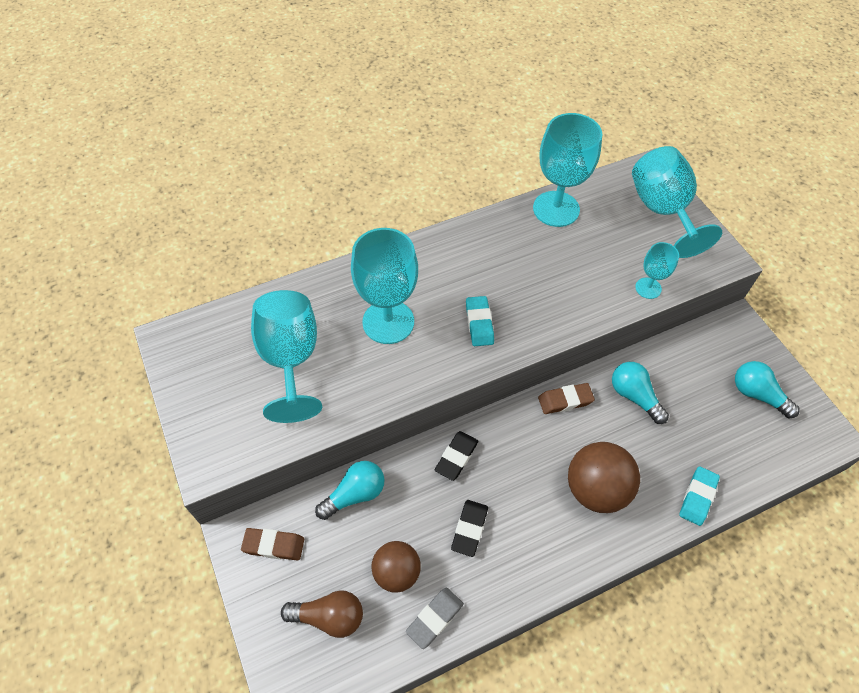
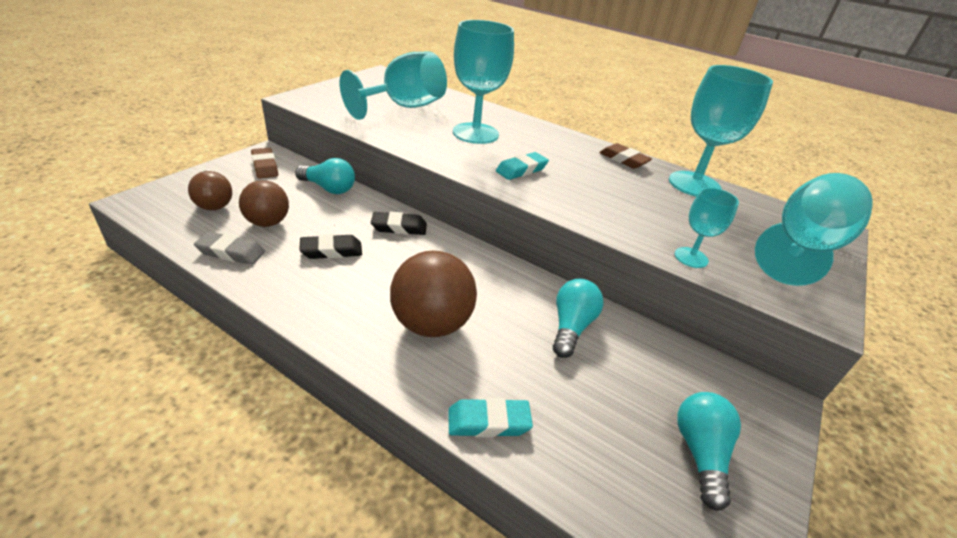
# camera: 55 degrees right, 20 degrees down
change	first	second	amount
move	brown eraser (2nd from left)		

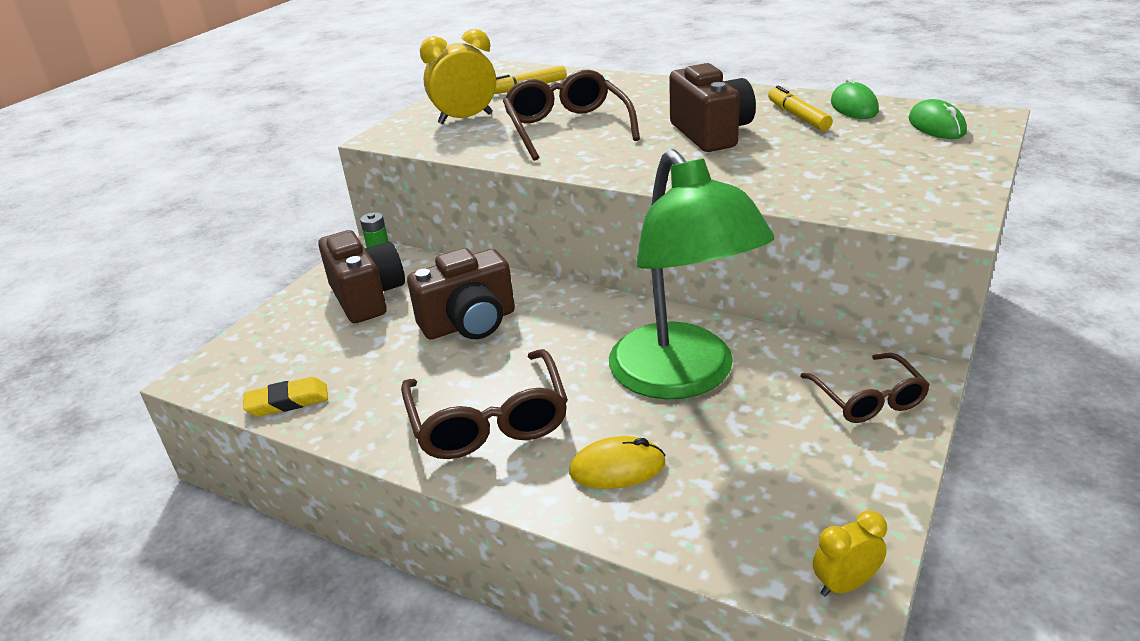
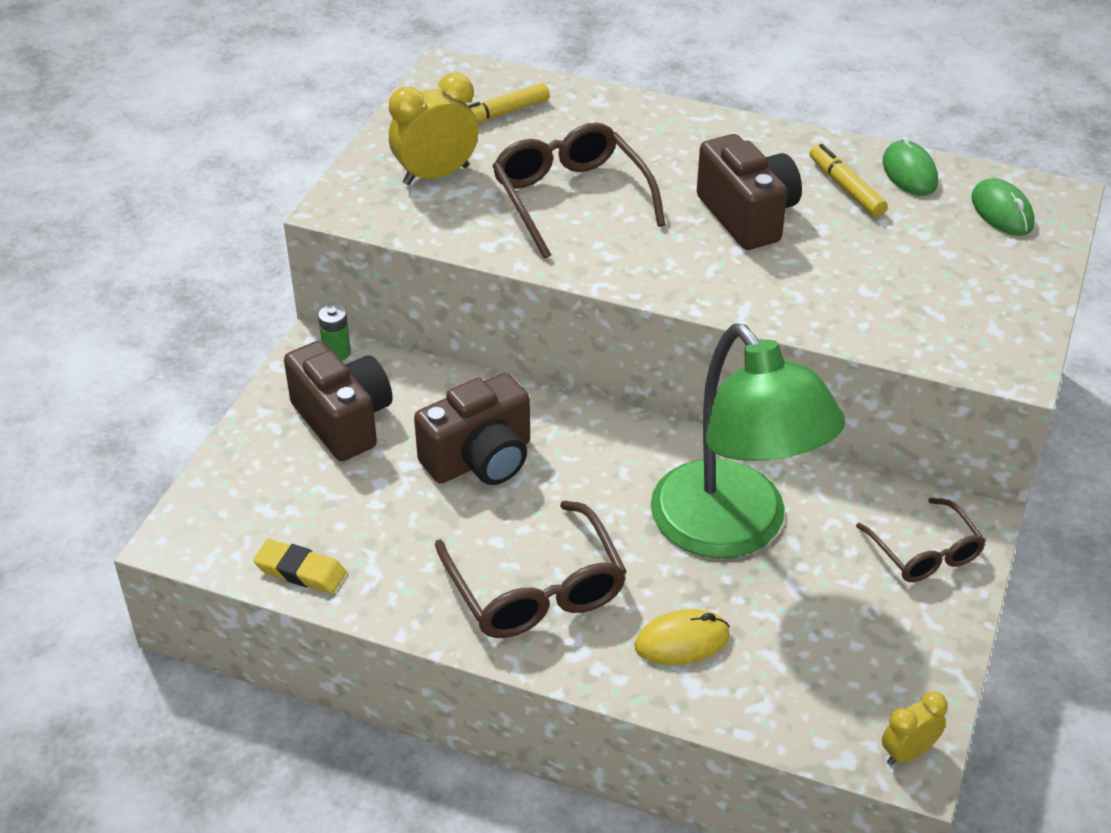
# camera: 10 degrees left, 10 degrees up
change	first	second	amount
rotate	yellow eraser		45 degrees clockwise

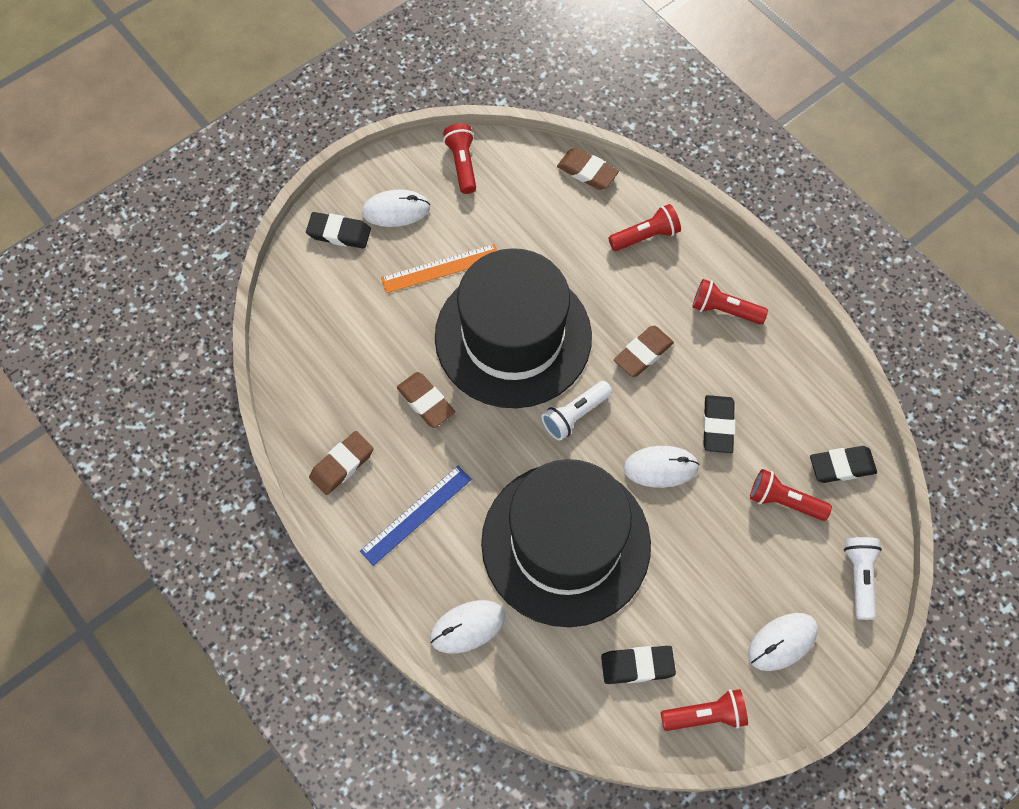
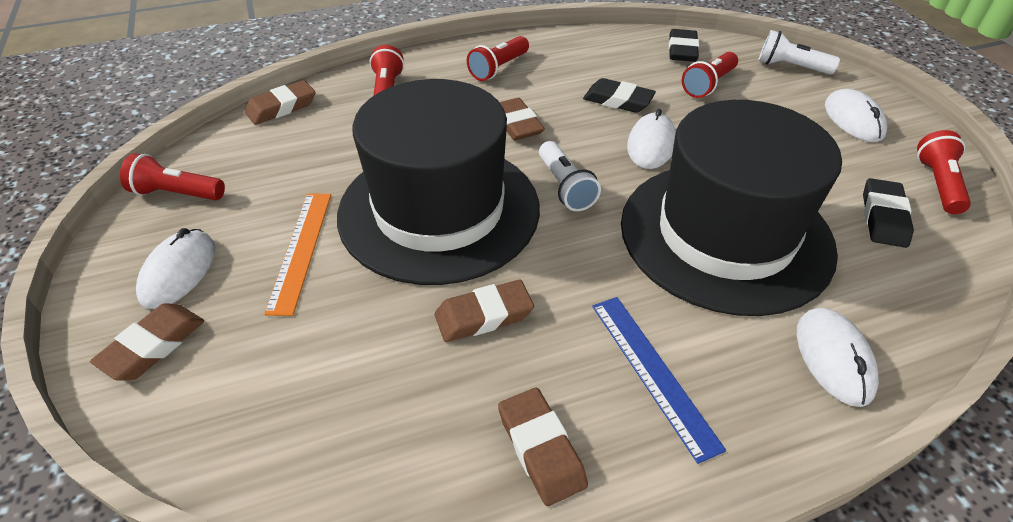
# camera: 70 degrees left, 20 degrees down
change	first	second	amount
recolor	black eraser (1st from left)	brown eraser (1st from left)	

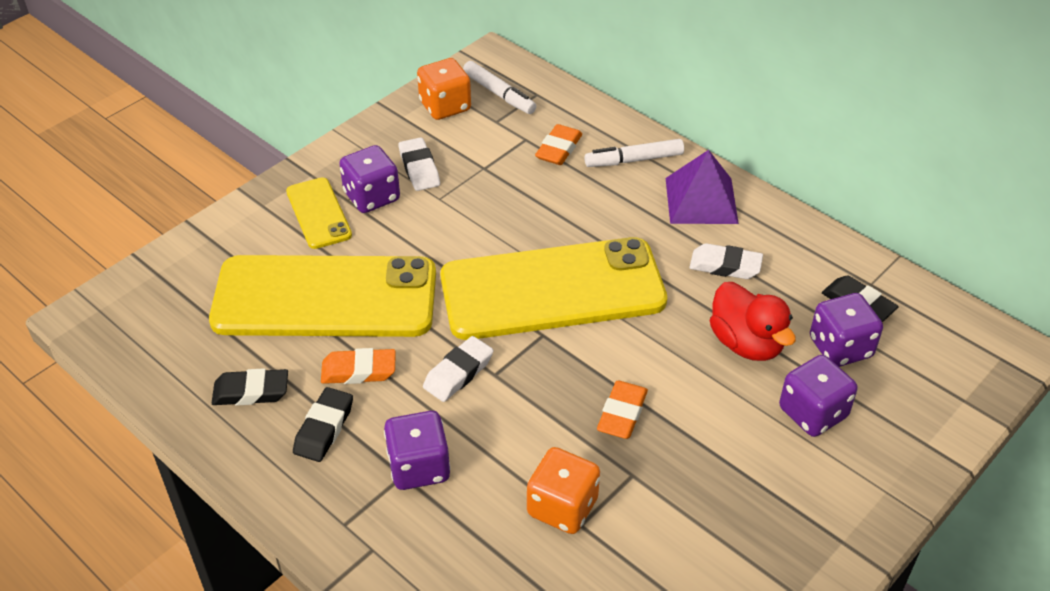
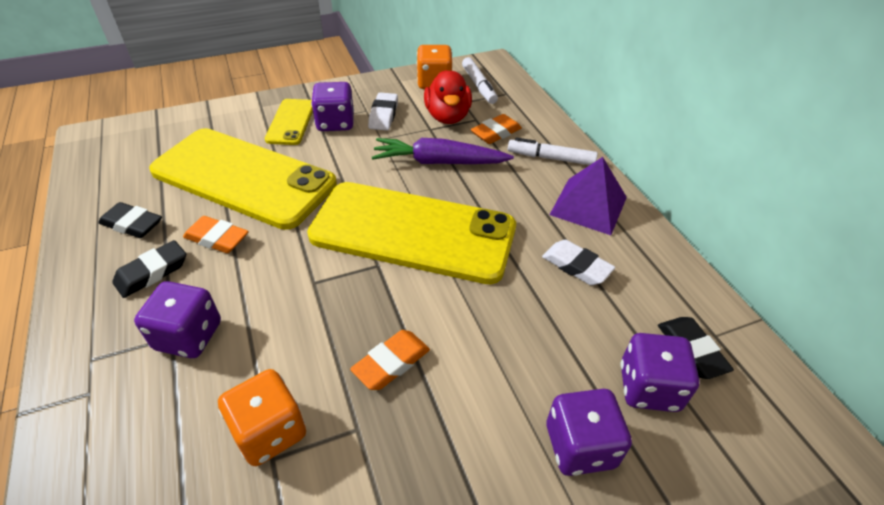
# camera: 25 degrees right, 0 degrees up
change	first	second	amount
delete	white eraser (2nd from left)		
move	red duck		
insert		purple carrot	

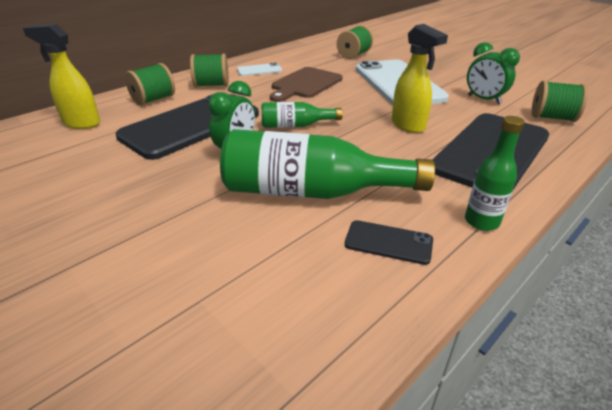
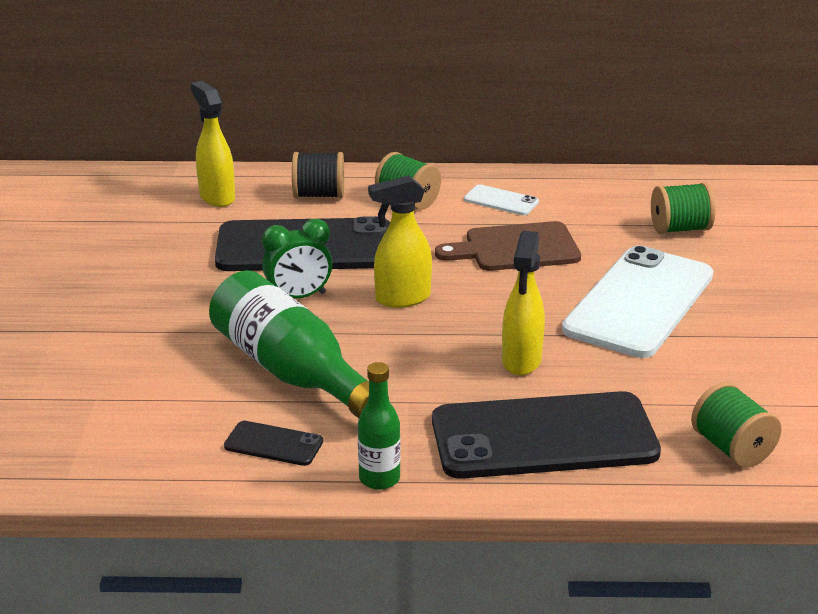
# camera: 45 degrees right, 5 degrees down
change	first	second	amount
recolor	green spool (1st from left)	black spool	
replace	green bottle (1st from left)	yellow spray bottle (2nd from left)	
rotate	black phone (2nd from left in the first image)	black phone (1st from left)	45 degrees counterclockwise
delete	green clock (2nd from left)		

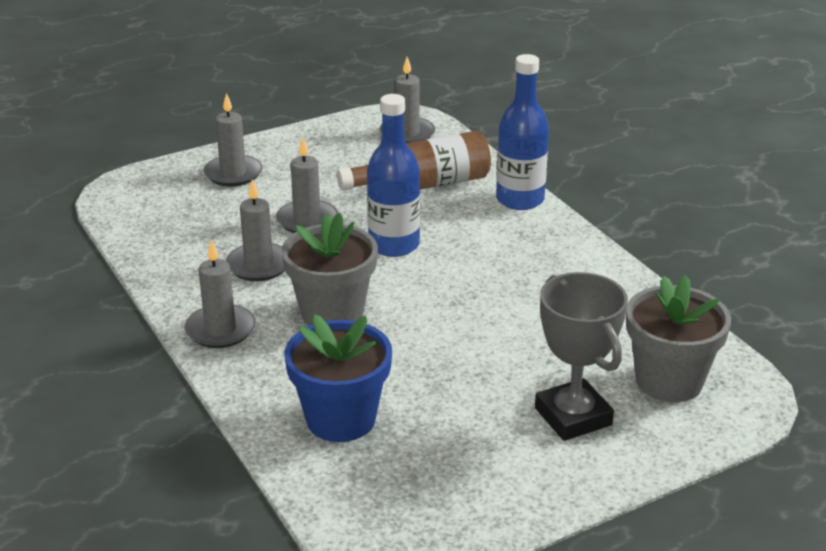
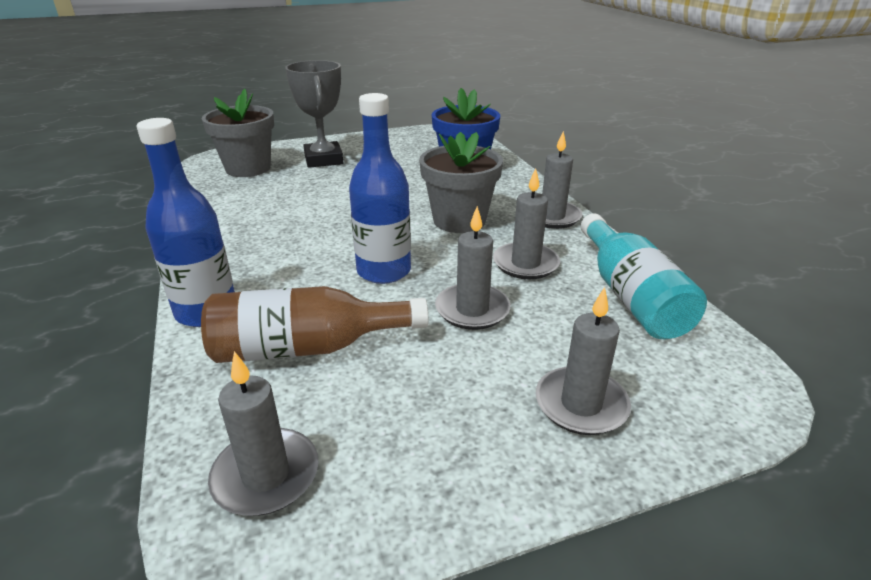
# camera: 170 degrees left, 0 degrees up
change	first	second	amount
insert		turquoise bottle	

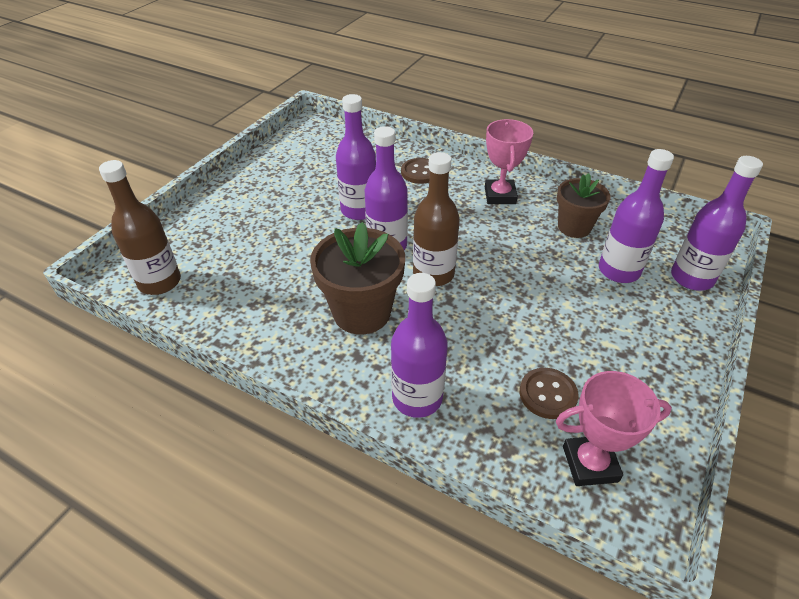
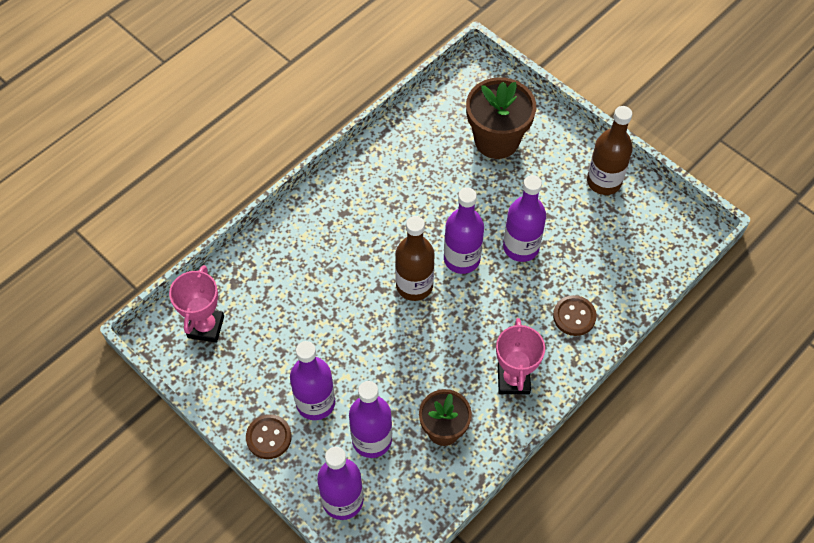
# camera: 105 degrees right, 15 degrees up
change	first	second	amount
move	brown bottle (1st from left in the first image)	brown bottle (2nd from left)	
move	brown flower pot (1st from left in the first image)	brown flower pot (2nd from left)	
move	purple bottle (3rd from left in the first image)	purple bottle (1st from left)	
rotate	pink trophy (1st from left in the first image)	pink trophy (2nd from left)	75 degrees clockwise
move	brown button (2nd from left in the first image)	brown button (1st from left)	

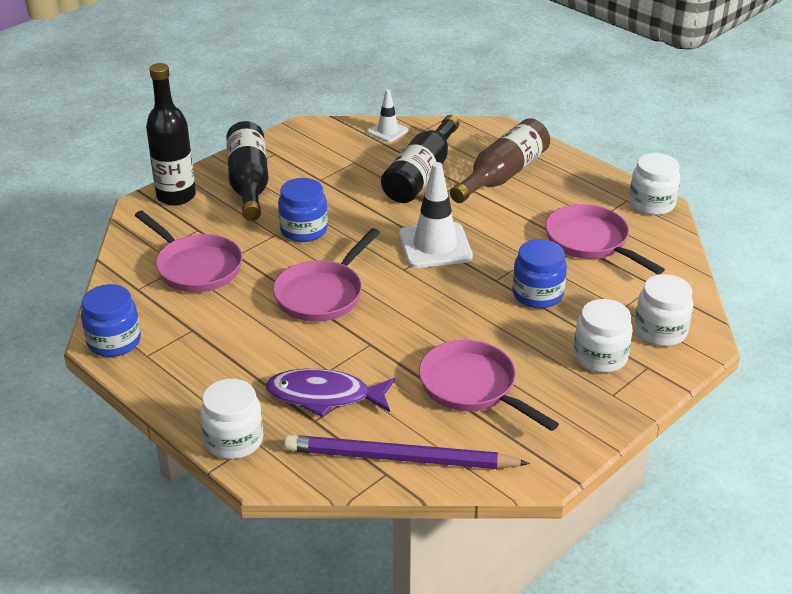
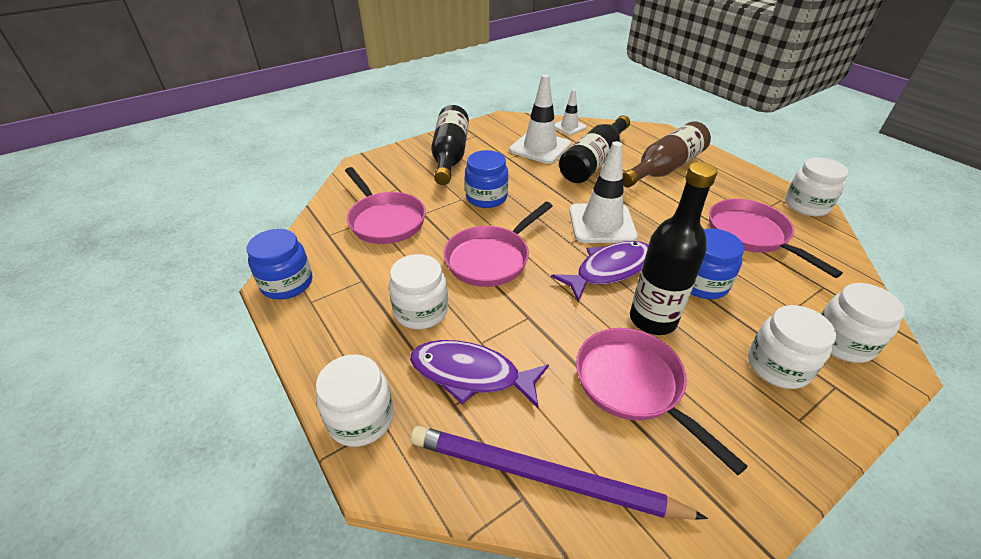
# camera: 10 degrees right, 5 degrees up
change	first	second	amount
move	black bottle (1st from left in the first image)	black bottle (3rd from left)	
insert		white jar (2nd from left)	
insert		white traffic cone (1st from left)	
insert		purple fish (2nd from left)	

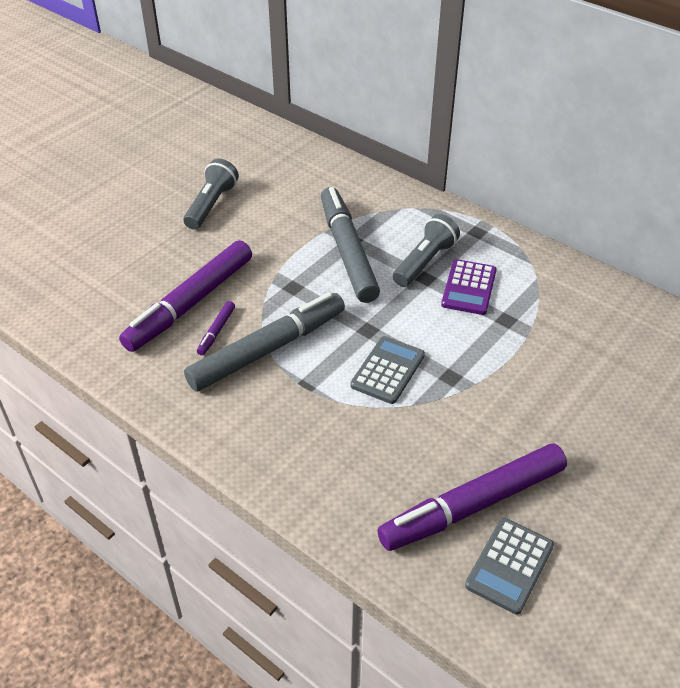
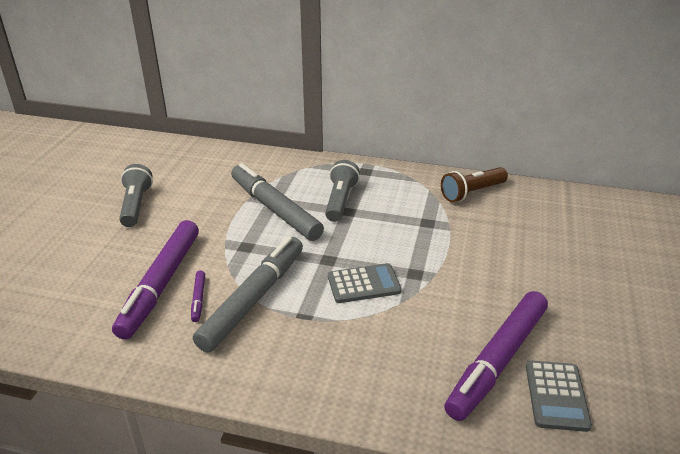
# camera: 25 degrees left, 10 degrees down
change	first	second	amount
rotate	grey calculator (1st from left)		75 degrees clockwise
delete	purple calculator		
insert		brown flashlight	

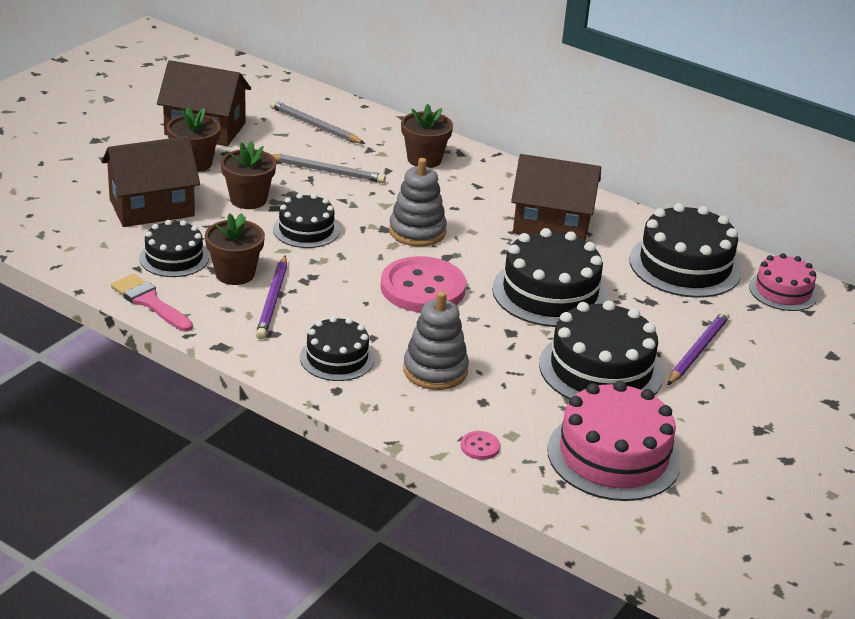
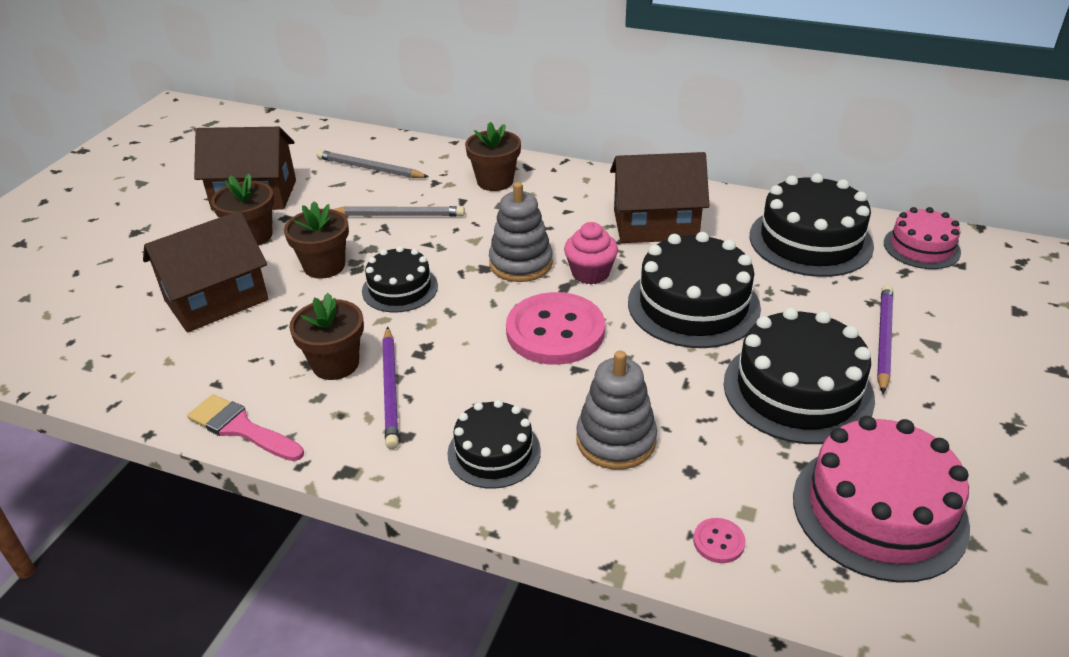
# camera: 10 degrees left, 5 degrees up
change	first	second	amount
delete	black cake (1st from left)		
insert		pink cupcake	

